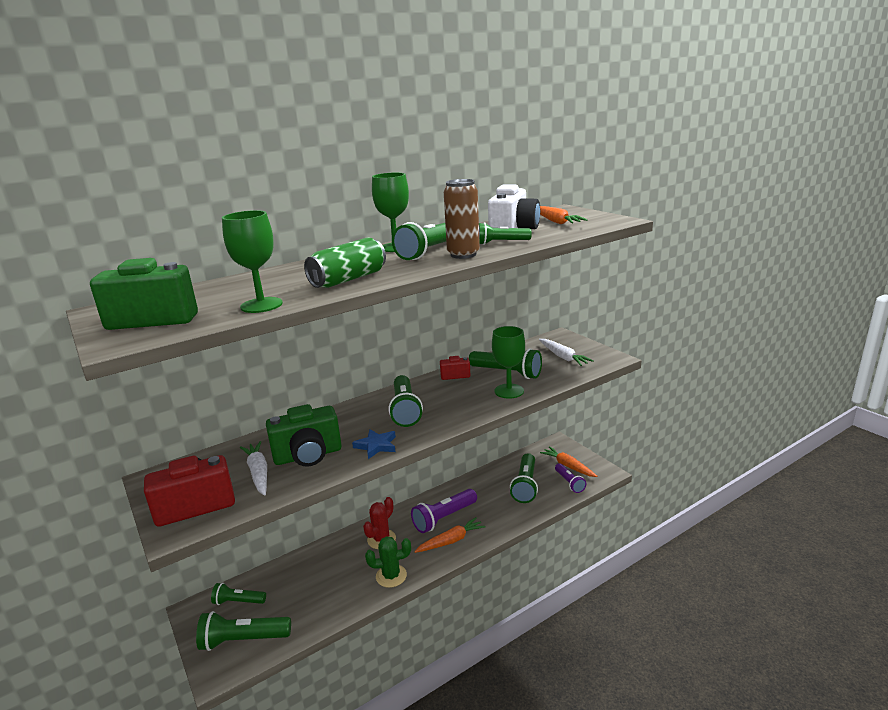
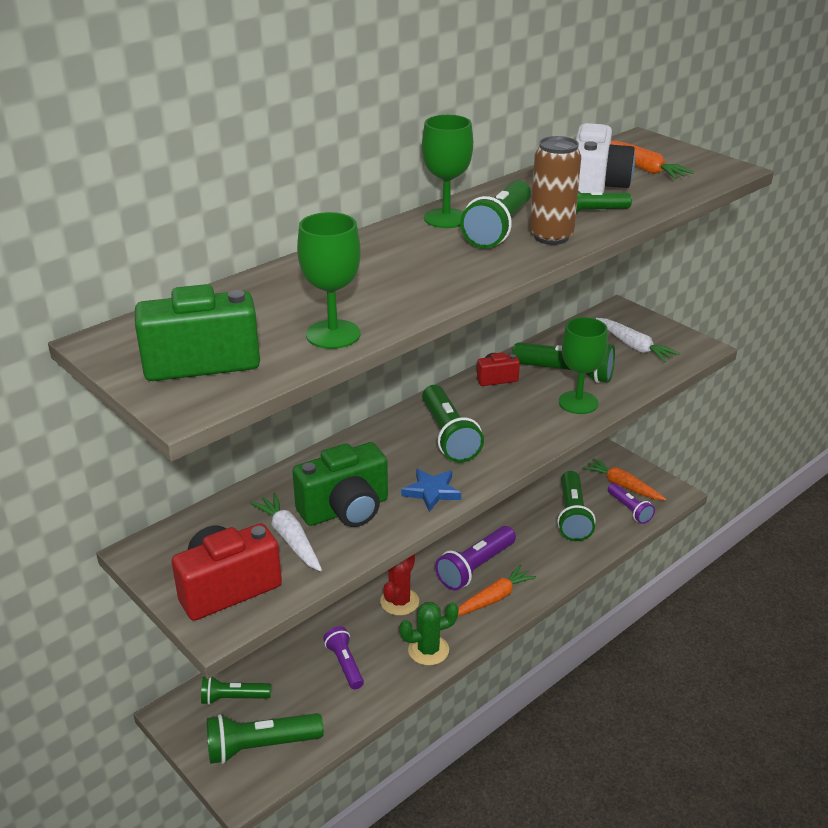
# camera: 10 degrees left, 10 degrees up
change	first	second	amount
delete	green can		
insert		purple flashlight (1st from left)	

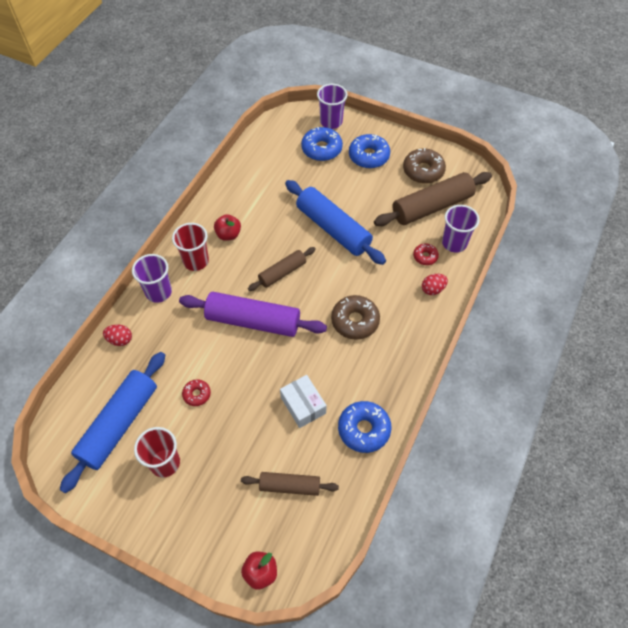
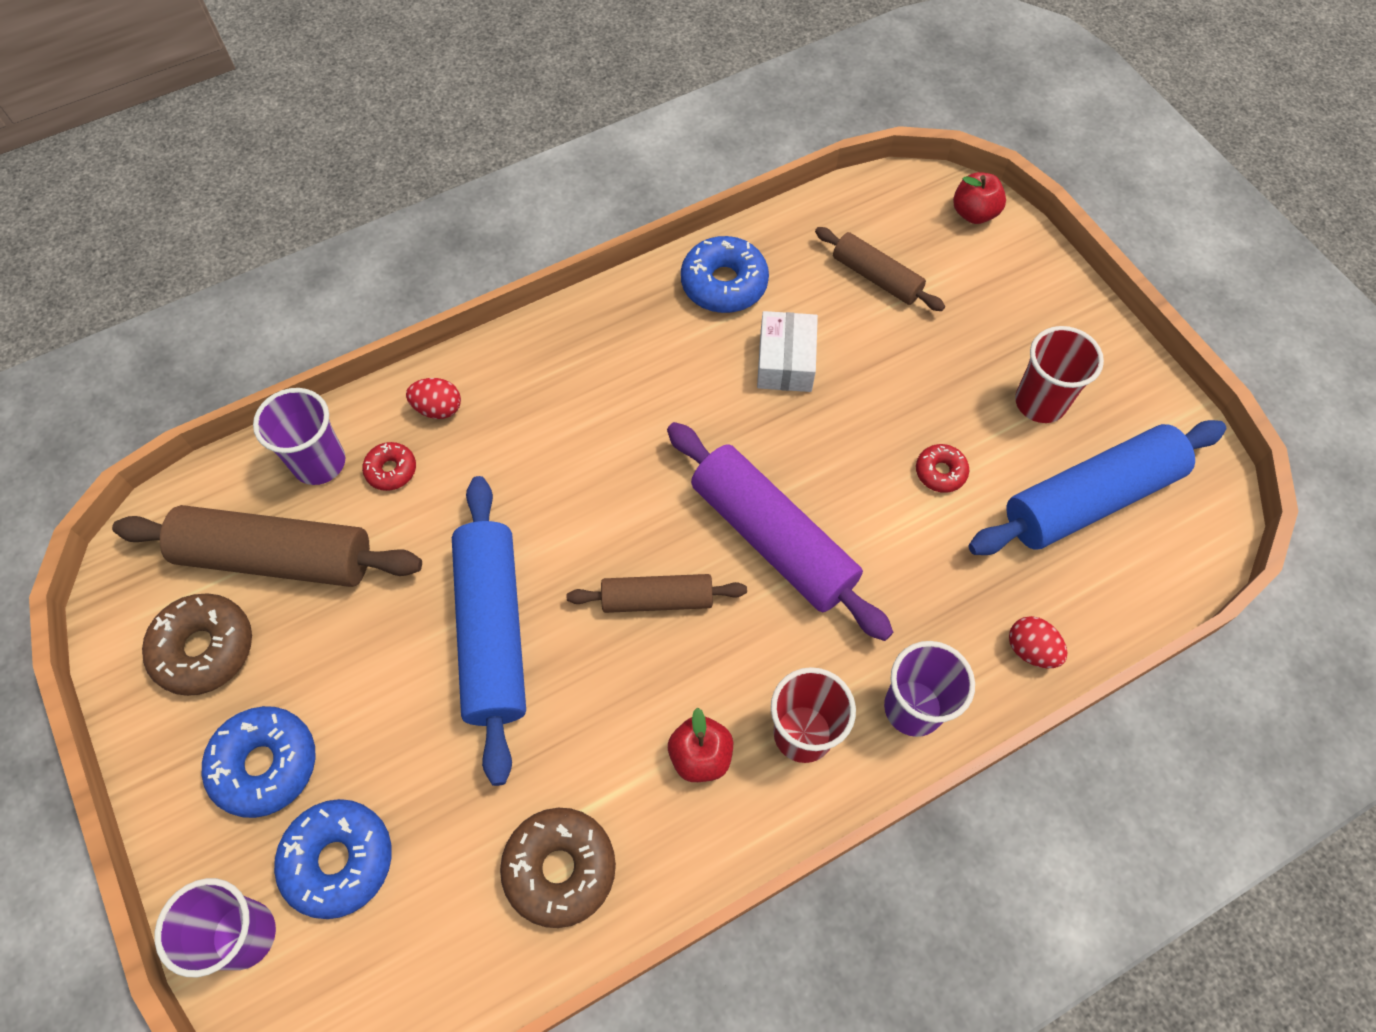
# camera: 145 degrees left, 5 degrees up
change	first	second	amount
move	brown donut (1st from left in the first image)	brown donut (2nd from left)	

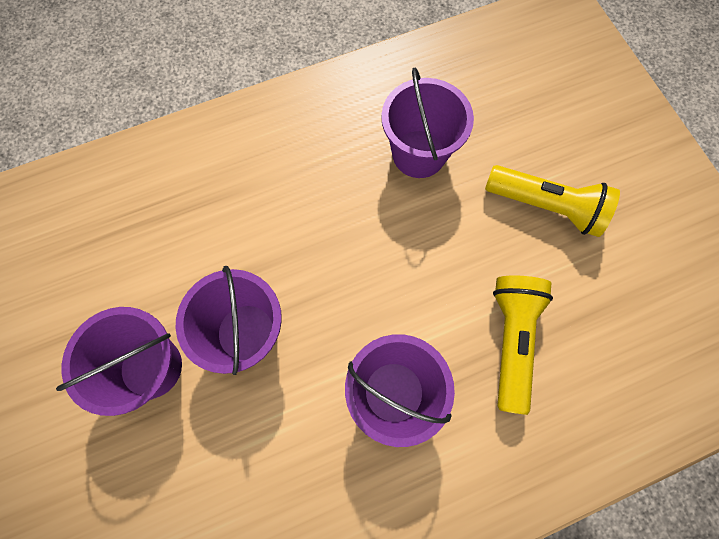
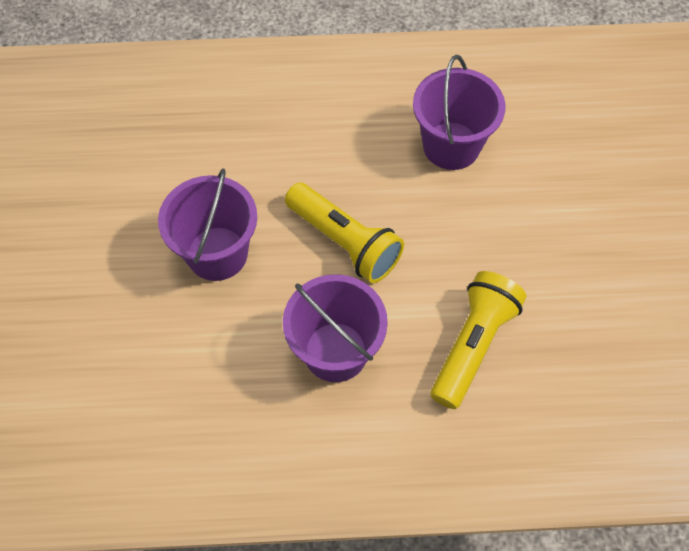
# camera: 20 degrees right, 10 degrees down
change	first	second	amount
delete	purple bucket (1st from left)		
move	yellow flashlight (2nd from left in the first image)	yellow flashlight (1st from left)	

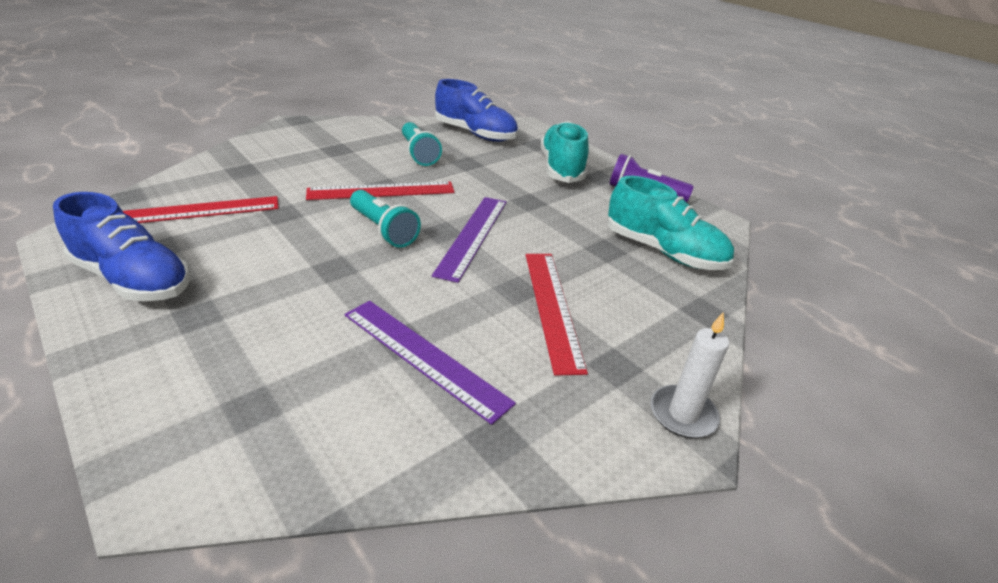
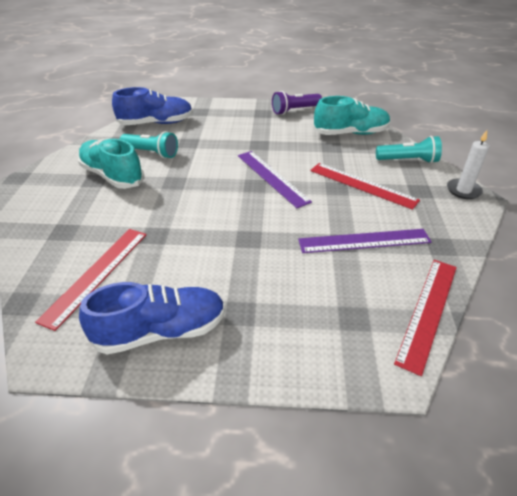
# camera: 45 degrees left, 5 degrees up
change	first	second	amount
move	red ruler (2nd from left in the first image)	red ruler (3rd from left)	
move	turquoise flashlight (1st from left in the first image)	turquoise flashlight (2nd from left)	
move	turquoise shoe (1st from left)		

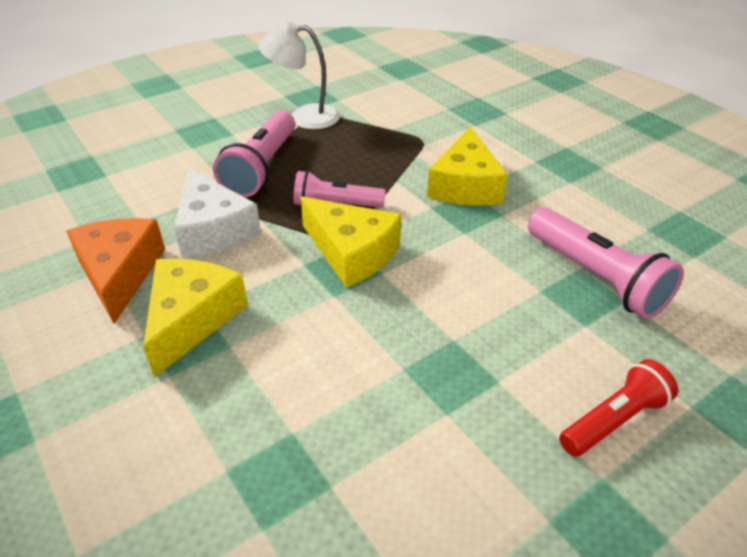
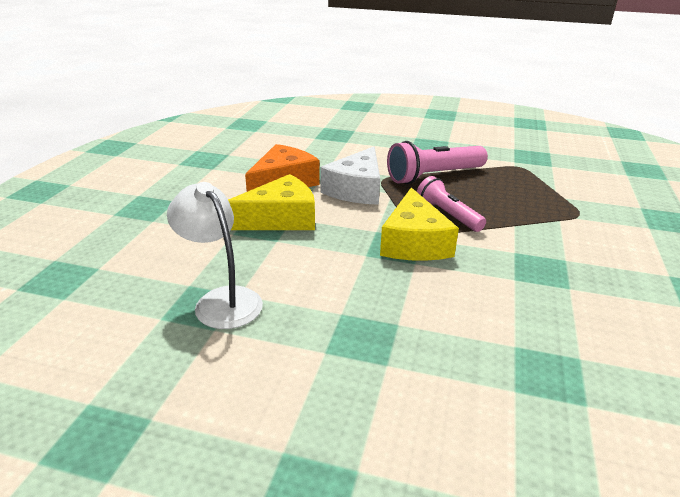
# camera: 50 degrees right, 10 degrees down
change	first	second	amount
move	white lamp		
delete	yellow cheese (3rd from left)		
delete	pink flashlight (3rd from left)		
delete	red flashlight		

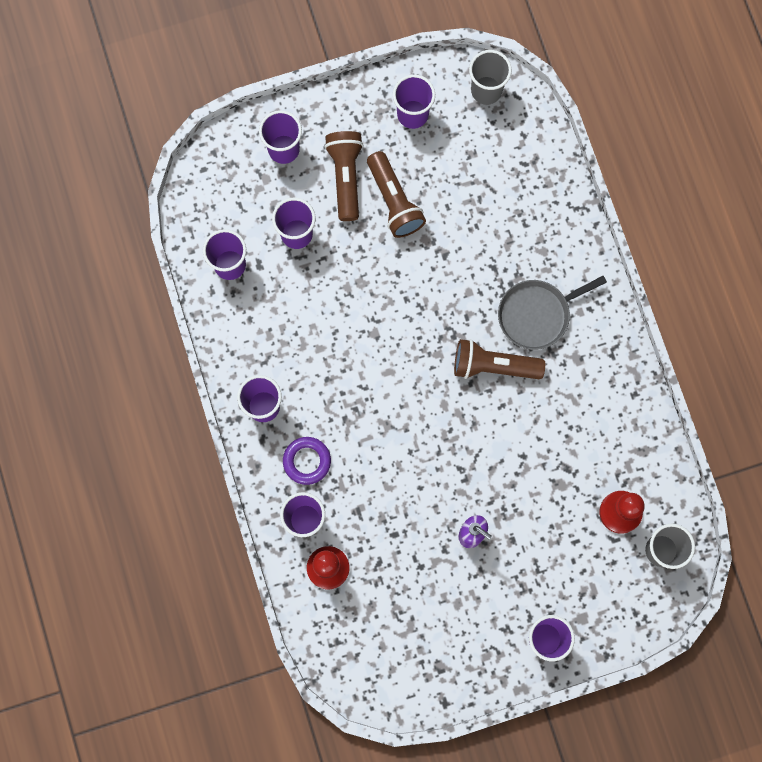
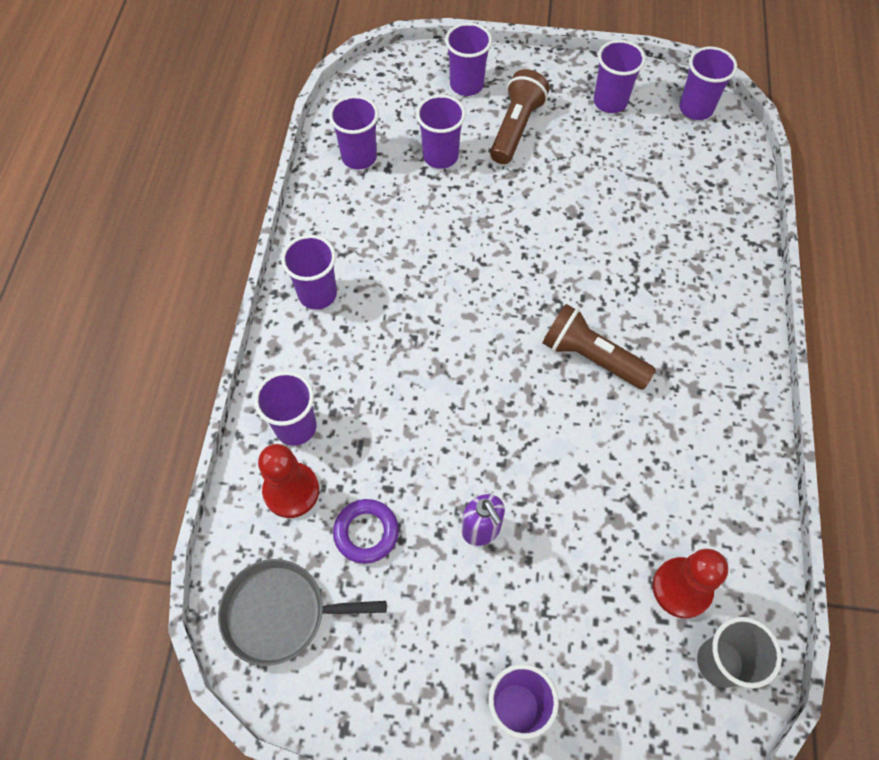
# camera: 25 degrees right, 15 degrees down
change	first	second	amount
move	purple ring		
delete	brown flashlight (2nd from left)		
recolor	grey cup (1st from left)	purple cup (8th from left)	
move	grey pan		

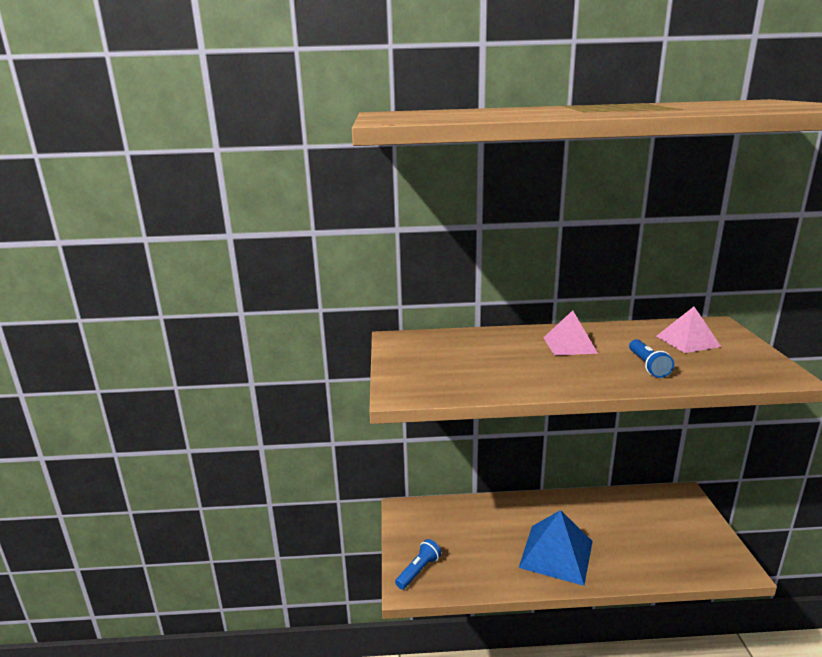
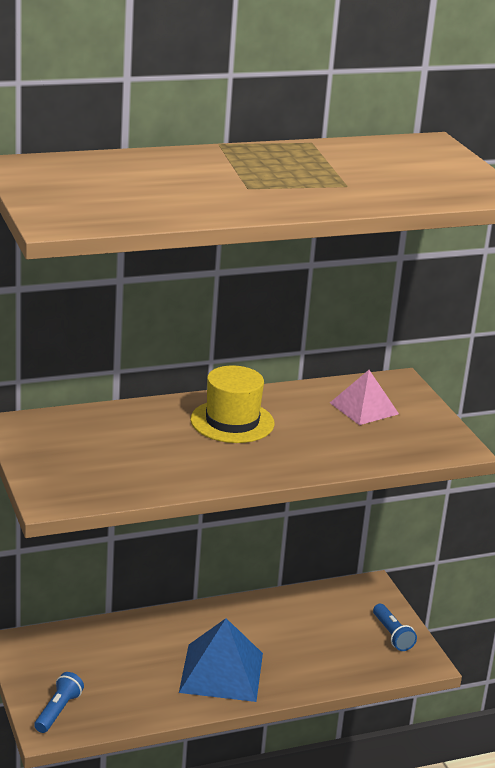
# camera: 20 degrees left, 5 degrees up
change	first	second	amount
replace	pink pyramid (1st from left)	yellow hat	
move	blue flashlight (2nd from left)		

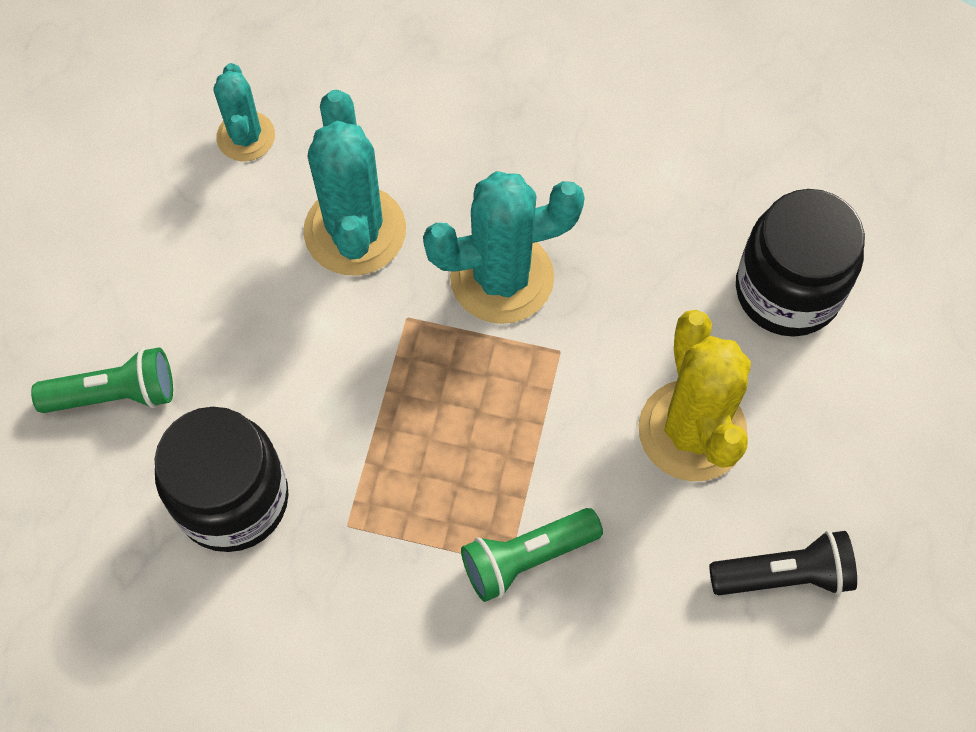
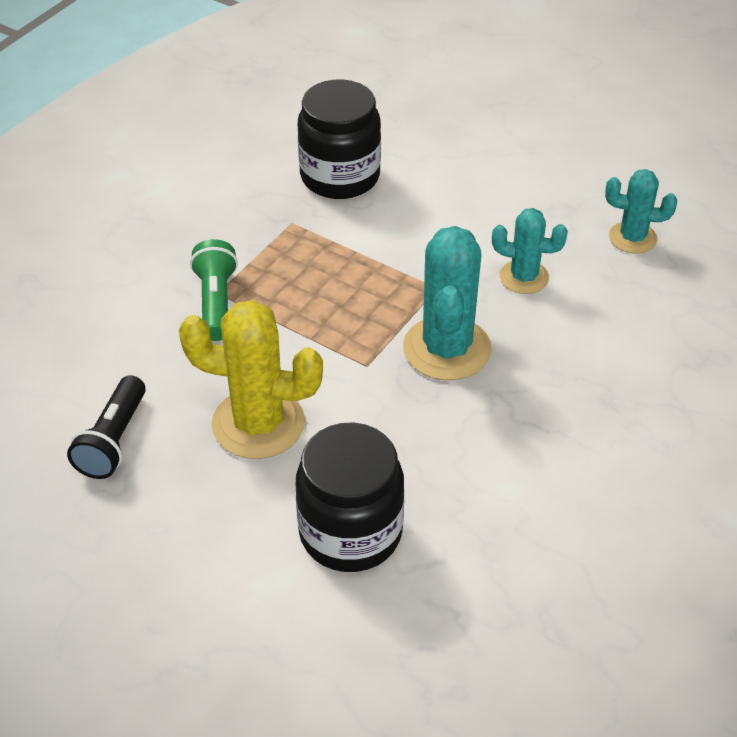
# camera: 110 degrees right, 20 degrees down
change	first	second	amount
delete	green flashlight (1st from left)		
resize	turquoise cactus (2nd from left)		x0.59

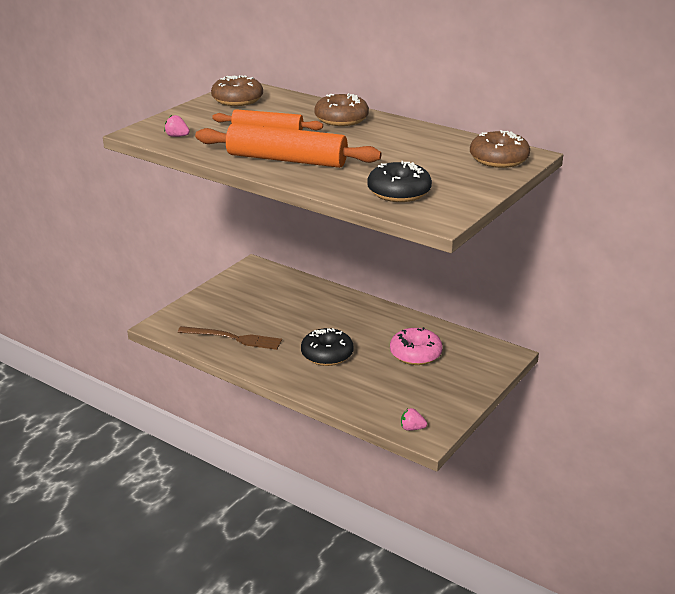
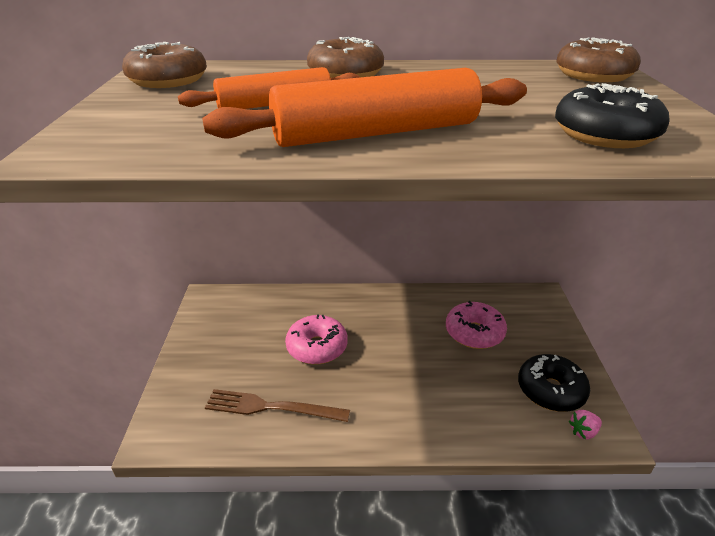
# camera: 35 degrees left, 5 degrees up
change	first	second	amount
delete	pink strawberry (1st from left)		
rotate	brown fork		150 degrees counterclockwise
move	black donut (1st from left)		
insert		pink donut (1st from left)	

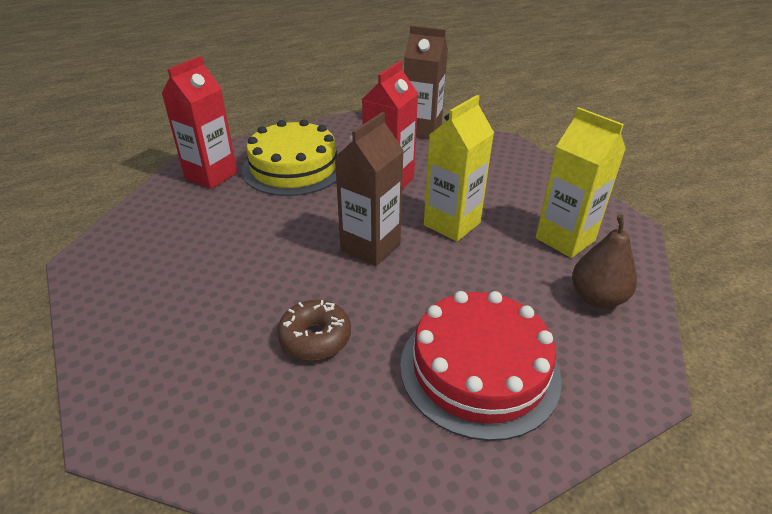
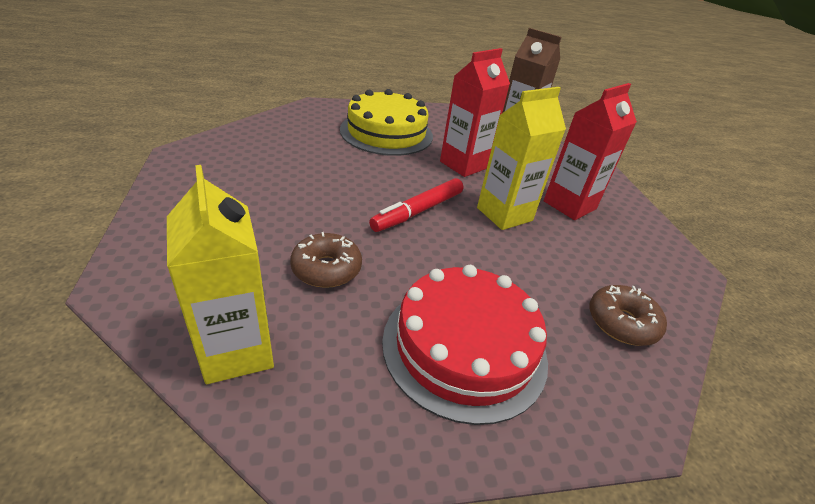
# camera: 15 degrees right, 0 degrees up
change	first	second	amount
move	red carton (1st from left in the first image)	red carton (2nd from left)	
replace	brown carton (1st from left)	red marker	
move	yellow carton (2nd from left in the first image)	yellow carton (1st from left)	
replace	brown pear	brown donut (2nd from left)	

